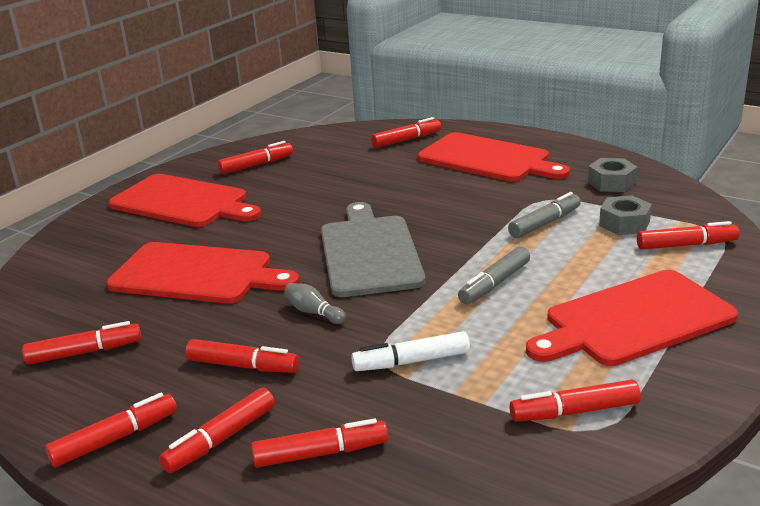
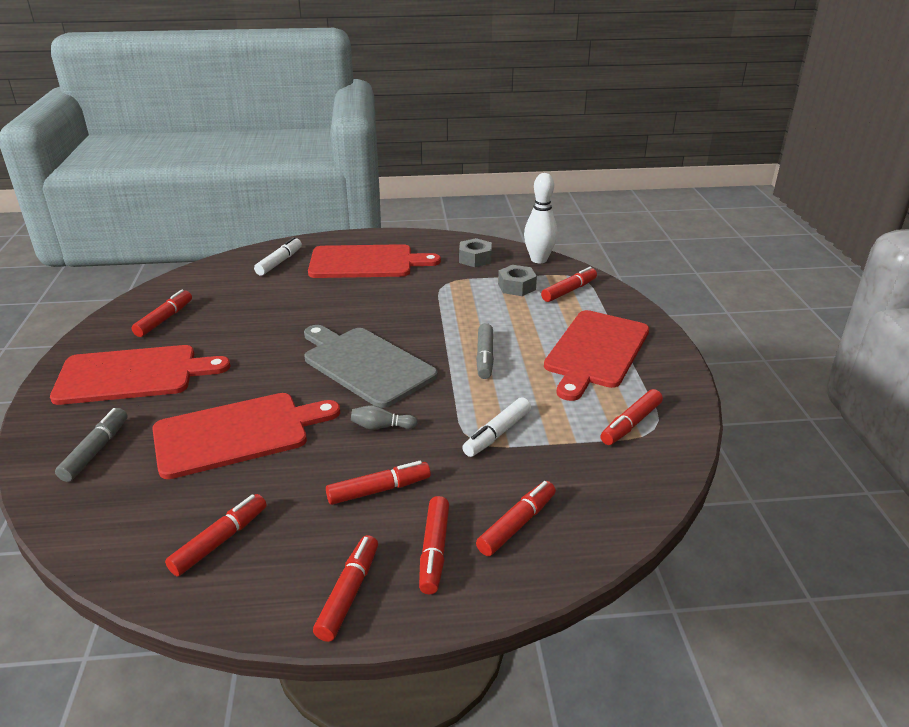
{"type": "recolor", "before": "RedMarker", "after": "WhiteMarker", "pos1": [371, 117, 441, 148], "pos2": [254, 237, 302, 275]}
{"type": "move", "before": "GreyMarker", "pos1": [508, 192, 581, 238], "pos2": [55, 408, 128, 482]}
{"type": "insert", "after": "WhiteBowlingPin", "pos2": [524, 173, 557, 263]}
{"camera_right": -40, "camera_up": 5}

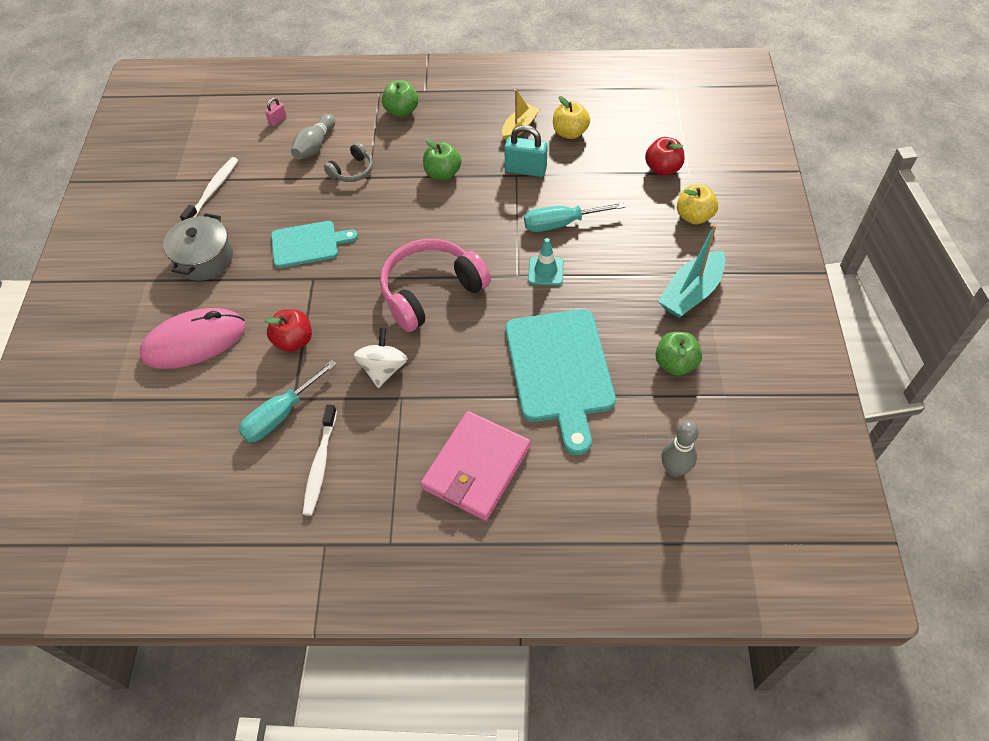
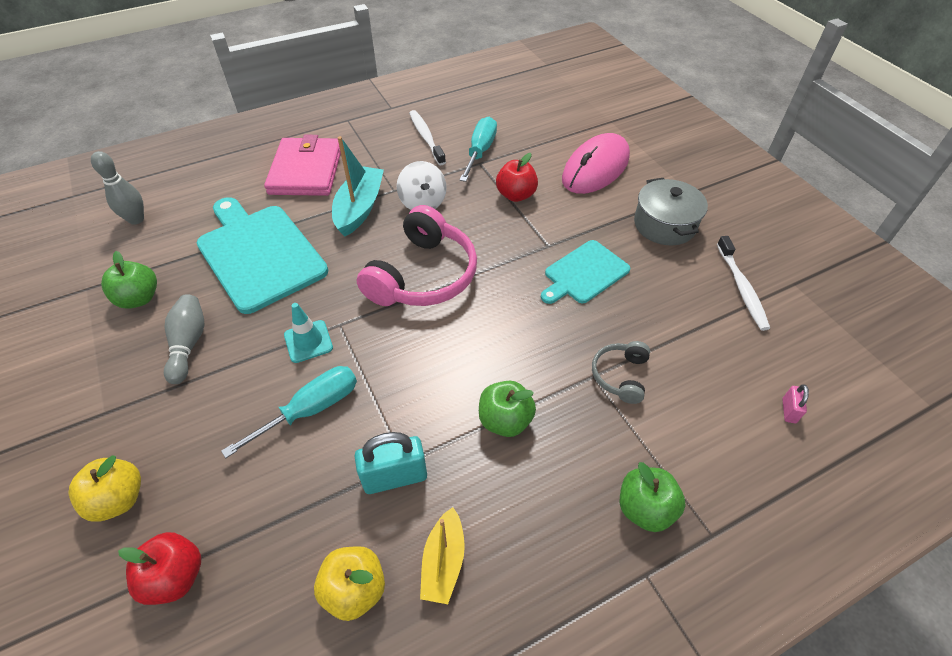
{"type": "move", "before": "GreyBowlingPin", "pos1": [291, 114, 335, 160], "pos2": [164, 294, 204, 384]}
{"type": "move", "before": "TurquoiseBoat", "pos1": [658, 224, 726, 318], "pos2": [332, 136, 384, 237]}
{"camera_right": 150, "camera_up": -5}

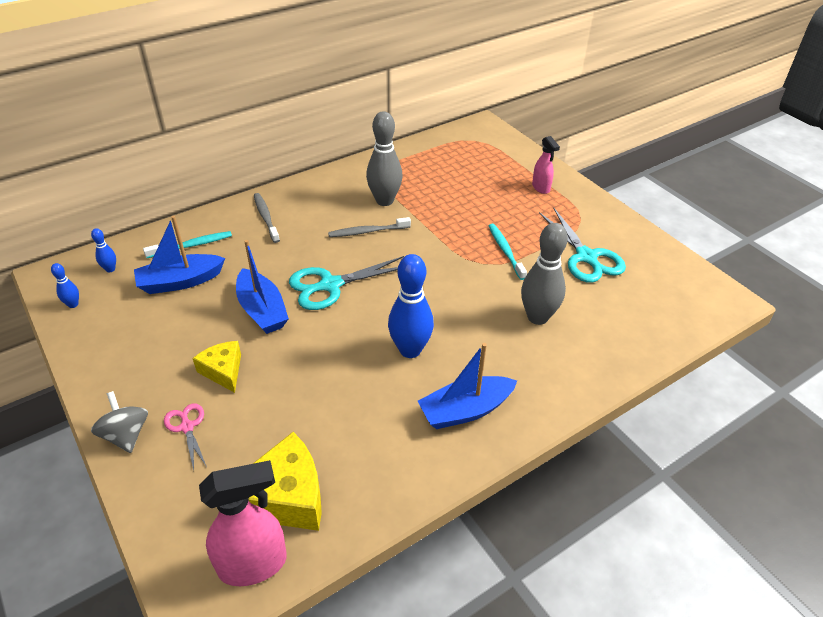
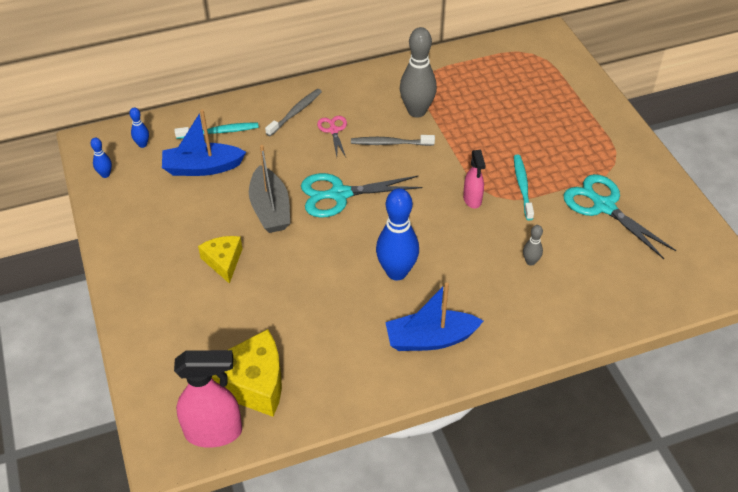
{"type": "delete", "before": "GreySpinningTop", "pos1": [91, 391, 148, 453]}
{"type": "move", "before": "PinkScissors", "pos1": [164, 403, 207, 470], "pos2": [317, 116, 347, 157]}
{"type": "recolor", "before": "BlueBoat", "after": "GreyBoat", "pos1": [236, 240, 289, 334], "pos2": [249, 145, 290, 233]}
{"type": "rotate", "before": "GreyToothbrush", "pos1": [254, 193, 280, 243], "pos2": [265, 89, 322, 136], "turn": 45}
{"type": "resize", "before": "GreyBowlingPin", "pos1": [521, 223, 568, 325], "pos2": [523, 225, 543, 266], "scale": 0.46}
{"type": "move", "before": "PinkSprayBottle", "pos1": [532, 136, 560, 194], "pos2": [463, 150, 486, 209]}
{"type": "rotate", "before": "TurquoiseScissors", "pos1": [539, 207, 626, 283], "pos2": [564, 174, 676, 259], "turn": 150}
{"camera_right": 15, "camera_up": 5}

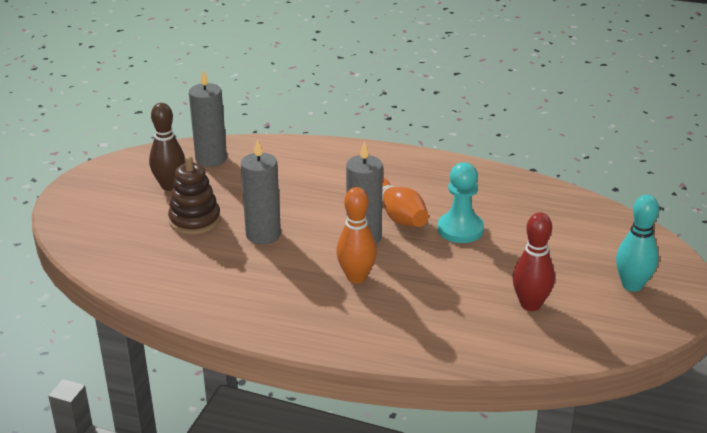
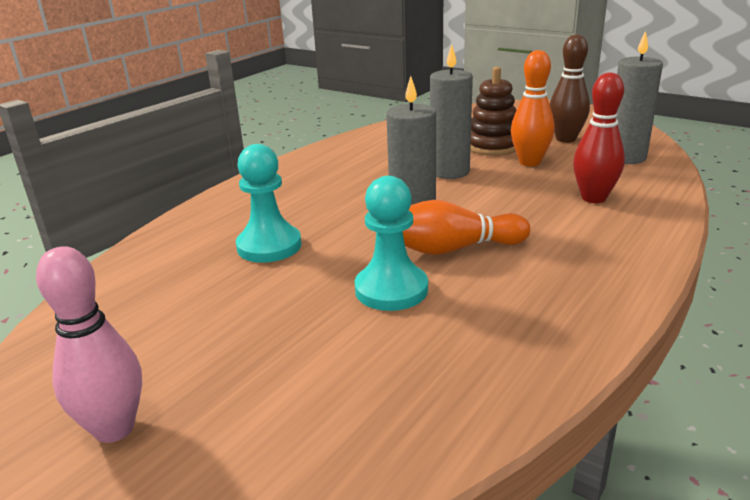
{"type": "move", "before": "OrangeBowlingPin", "pos1": [336, 187, 377, 283], "pos2": [511, 50, 554, 166]}
{"type": "move", "before": "RedBowlingPin", "pos1": [512, 212, 555, 311], "pos2": [573, 72, 625, 203]}
{"type": "recolor", "before": "TurquoiseBowlingPin", "after": "PinkBowlingPin", "pos1": [616, 195, 659, 292], "pos2": [36, 246, 142, 443]}
{"type": "insert", "after": "TurquoisePawn", "pos2": [236, 144, 302, 263]}
{"camera_right": 110, "camera_up": -5}

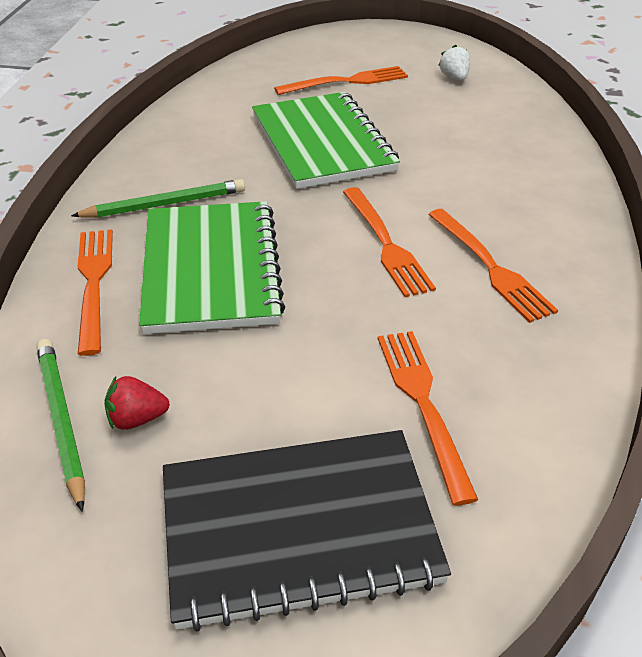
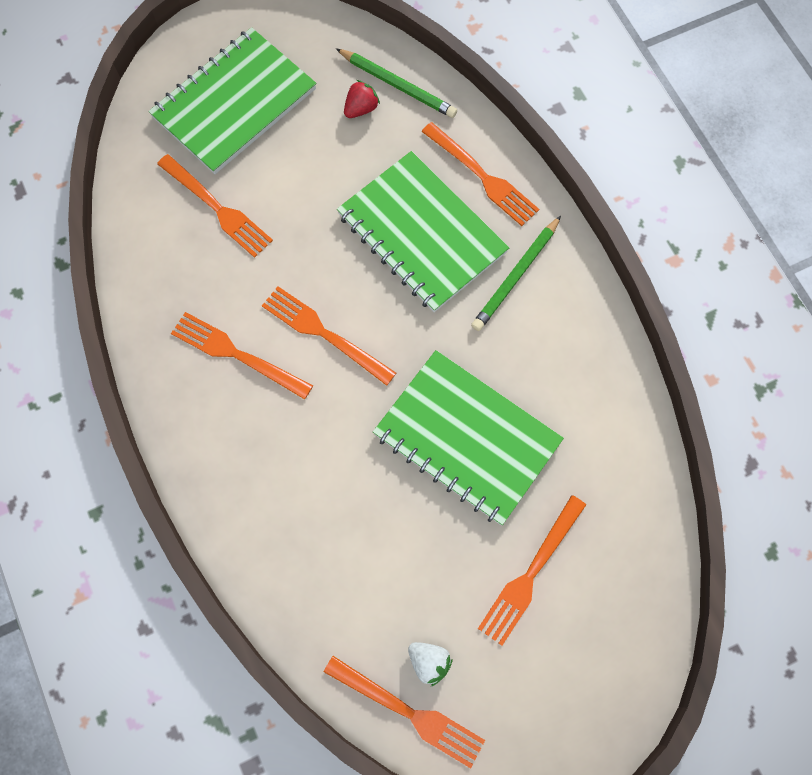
{"type": "recolor", "before": "BlackNotebook", "after": "GreenNotebook", "pos1": [163, 430, 451, 631], "pos2": [148, 27, 316, 174]}
{"type": "insert", "after": "OrangeFork", "pos2": [324, 656, 485, 768]}
{"camera_right": 145, "camera_up": 30}

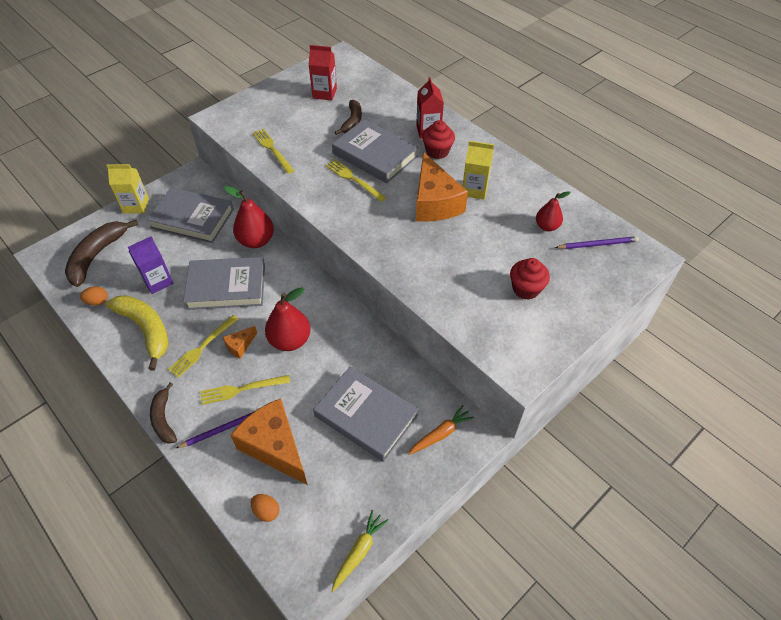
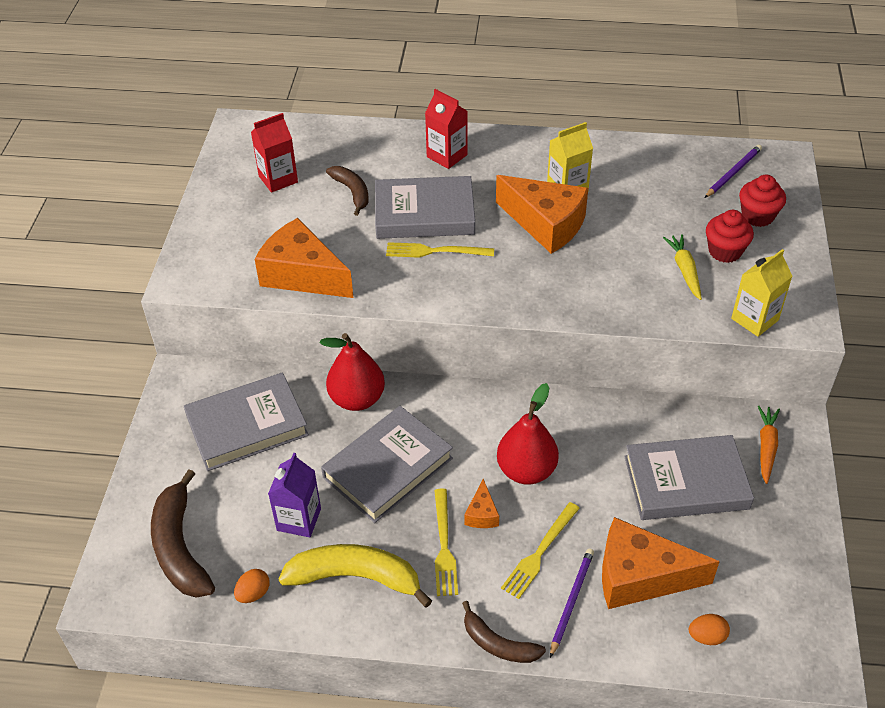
{"type": "move", "before": "YellowCarton", "pos1": [106, 164, 149, 214], "pos2": [731, 249, 792, 337]}
{"type": "replace", "before": "YellowFork", "after": "OrangeCheese", "pos1": [252, 128, 294, 174], "pos2": [255, 218, 354, 298]}
{"type": "move", "before": "YellowCarrot", "pos1": [332, 510, 389, 592], "pos2": [663, 234, 702, 300]}
{"type": "move", "before": "RedCupcake", "pos1": [422, 120, 455, 159], "pos2": [739, 175, 786, 227]}
{"type": "delete", "before": "RedPear", "pos1": [536, 191, 570, 231]}
{"camera_right": -40, "camera_up": -5}

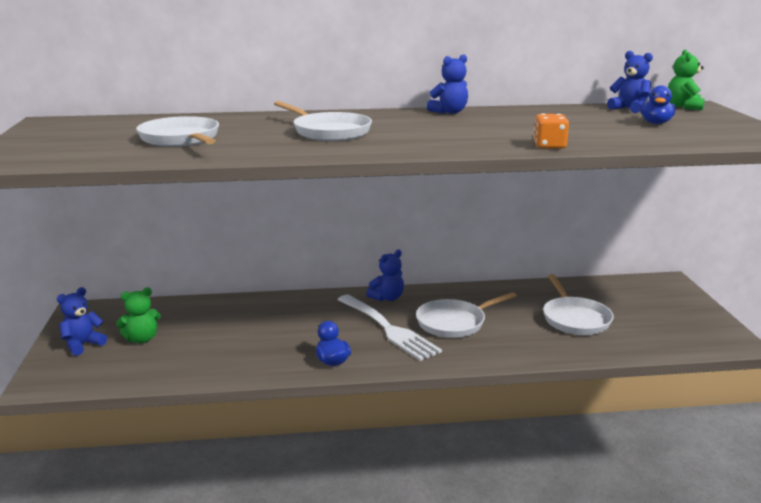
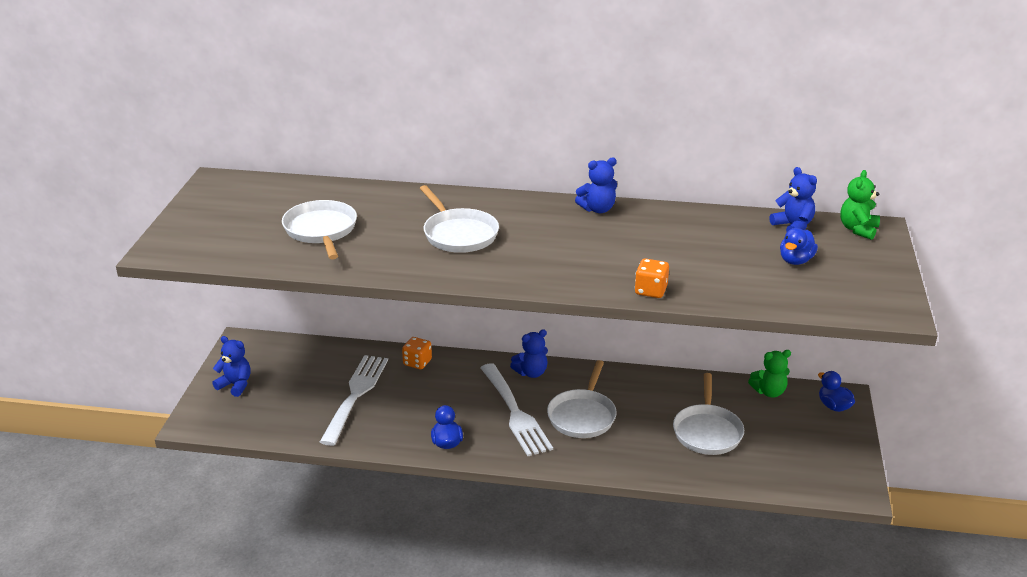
{"type": "rotate", "before": "BlueTeddyBear", "pos1": [57, 287, 107, 356], "pos2": [212, 336, 251, 397], "turn": 60}
{"type": "move", "before": "GreenTeddyBear", "pos1": [116, 287, 161, 343], "pos2": [748, 350, 791, 398]}
{"type": "rotate", "before": "WhitePan", "pos1": [416, 292, 517, 338], "pos2": [547, 360, 617, 438], "turn": -60}
{"type": "insert", "after": "WhiteFork", "pos2": [320, 355, 388, 446]}
{"type": "insert", "after": "OrangeDice", "pos2": [402, 337, 432, 369]}
{"type": "insert", "after": "BlueDuck", "pos2": [818, 371, 855, 412]}
{"camera_right": 15, "camera_up": 10}

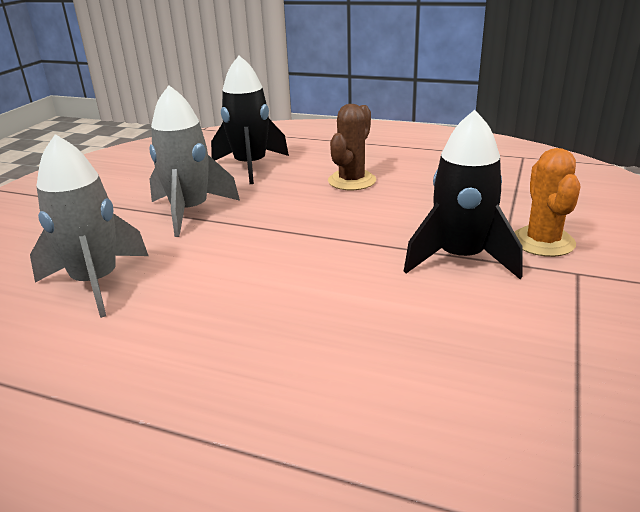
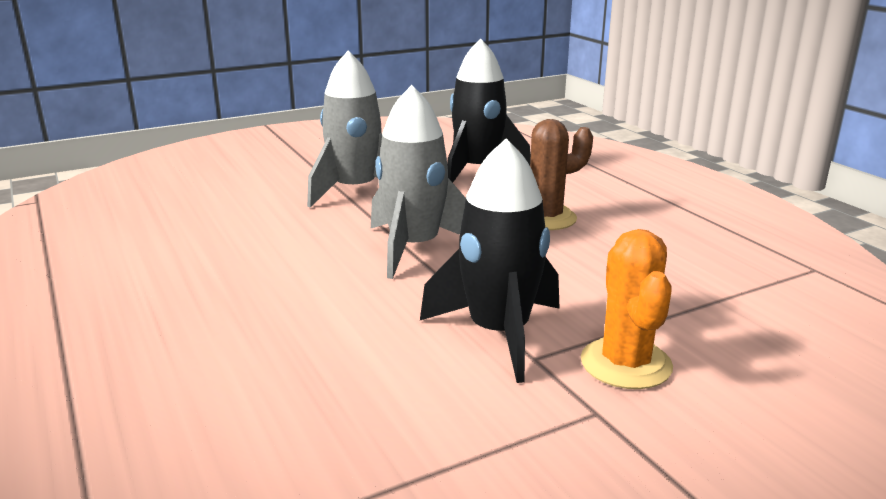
{"type": "move", "before": "GreyRocket", "pos1": [30, 134, 149, 318], "pos2": [371, 85, 466, 279]}
{"type": "rotate", "before": "OrangeCactus", "pos1": [515, 148, 580, 257], "pos2": [581, 229, 673, 389], "turn": -45}
{"camera_right": 40, "camera_up": -5}

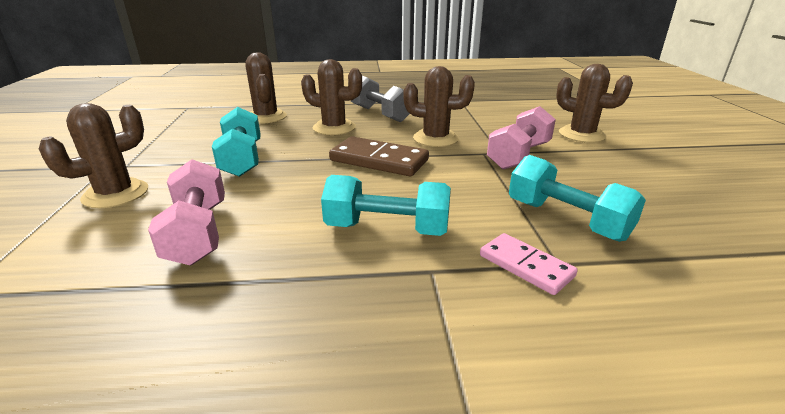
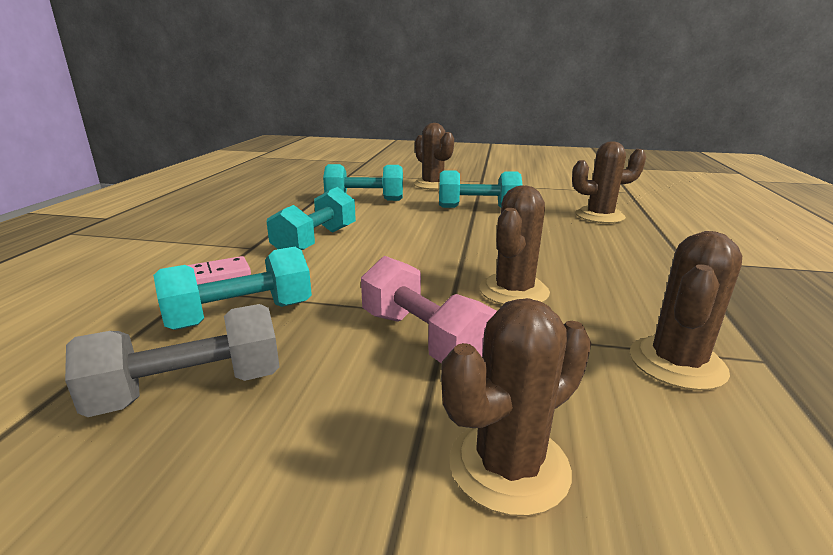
{"type": "recolor", "before": "PinkDumbbell", "after": "TurquoiseDumbbell", "pos1": [148, 159, 225, 265], "pos2": [323, 164, 403, 201]}
{"type": "move", "before": "BrownCactus", "pos1": [301, 59, 362, 135], "pos2": [630, 231, 742, 391]}
{"type": "delete", "before": "BrownDomino", "pos1": [329, 136, 429, 176]}
{"type": "move", "before": "GreyDumbbell", "pos1": [351, 76, 410, 122], "pos2": [65, 304, 280, 417]}
{"camera_right": 105, "camera_up": -5}

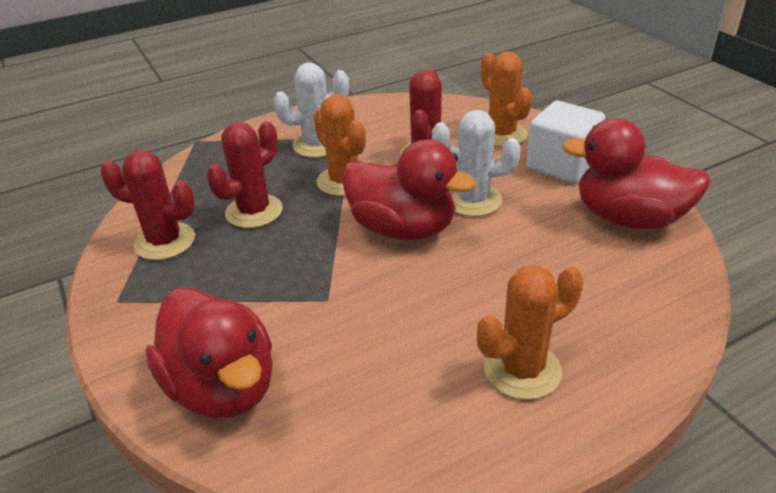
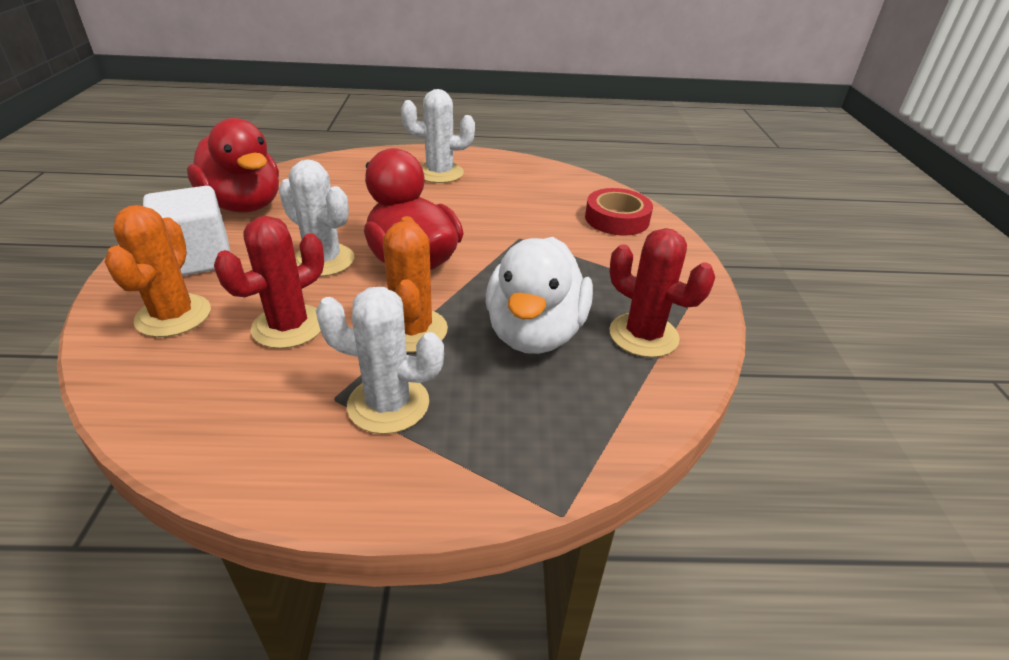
{"type": "replace", "before": "RedDuck", "after": "RedTape", "pos1": [146, 287, 273, 418], "pos2": [585, 188, 653, 236]}
{"type": "replace", "before": "RedCactus", "after": "WhiteDuck", "pos1": [207, 121, 283, 228], "pos2": [486, 237, 593, 354]}
{"type": "recolor", "before": "OrangeCactus", "after": "WhiteCactus", "pos1": [477, 265, 584, 400], "pos2": [401, 89, 475, 183]}
{"camera_right": -155, "camera_up": 0}

